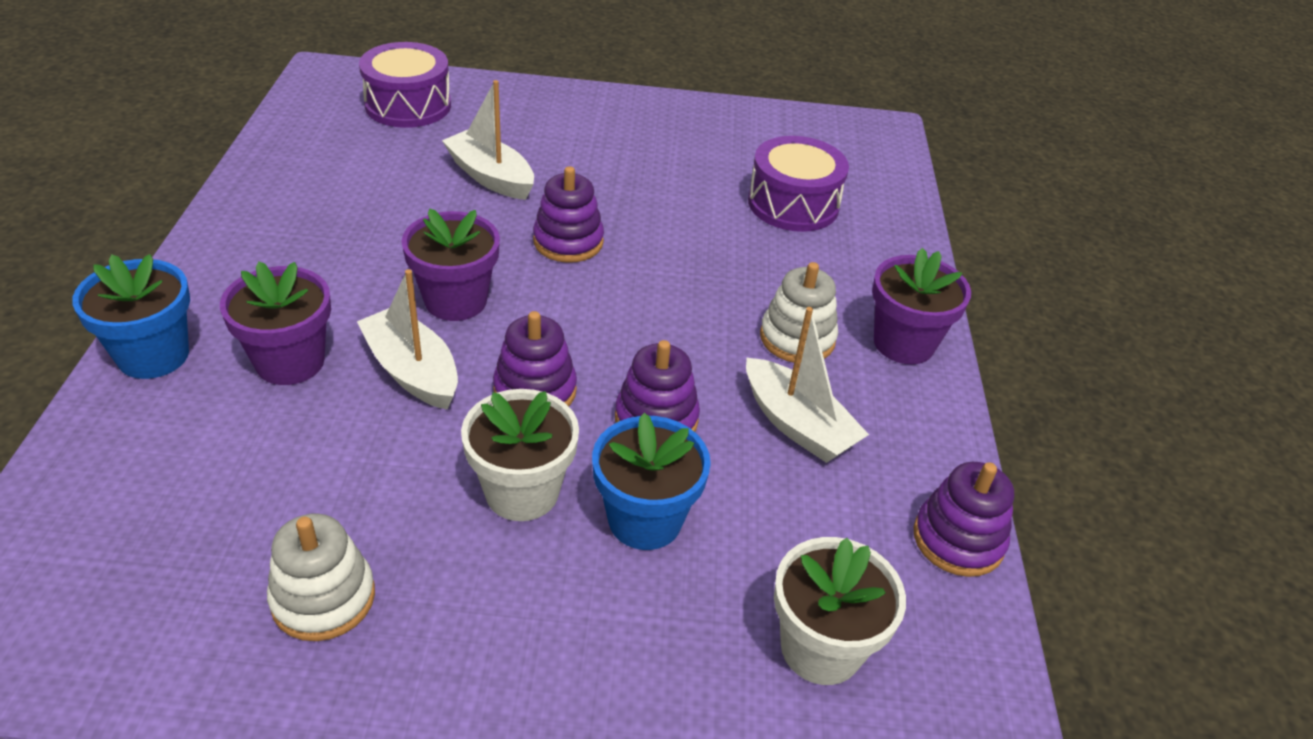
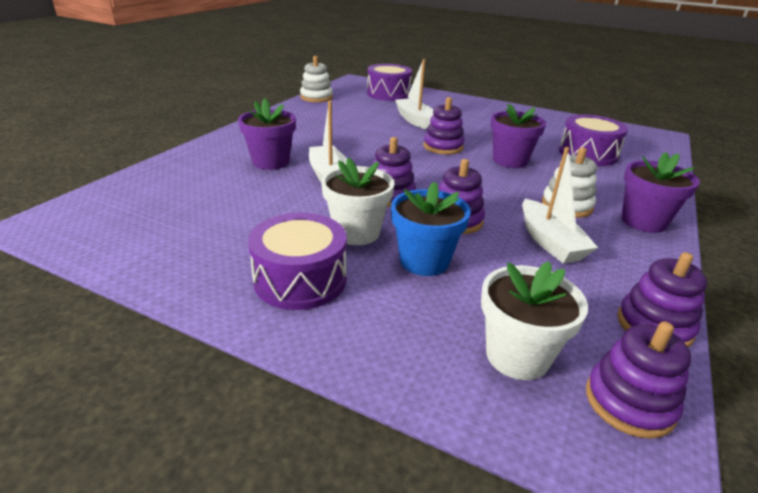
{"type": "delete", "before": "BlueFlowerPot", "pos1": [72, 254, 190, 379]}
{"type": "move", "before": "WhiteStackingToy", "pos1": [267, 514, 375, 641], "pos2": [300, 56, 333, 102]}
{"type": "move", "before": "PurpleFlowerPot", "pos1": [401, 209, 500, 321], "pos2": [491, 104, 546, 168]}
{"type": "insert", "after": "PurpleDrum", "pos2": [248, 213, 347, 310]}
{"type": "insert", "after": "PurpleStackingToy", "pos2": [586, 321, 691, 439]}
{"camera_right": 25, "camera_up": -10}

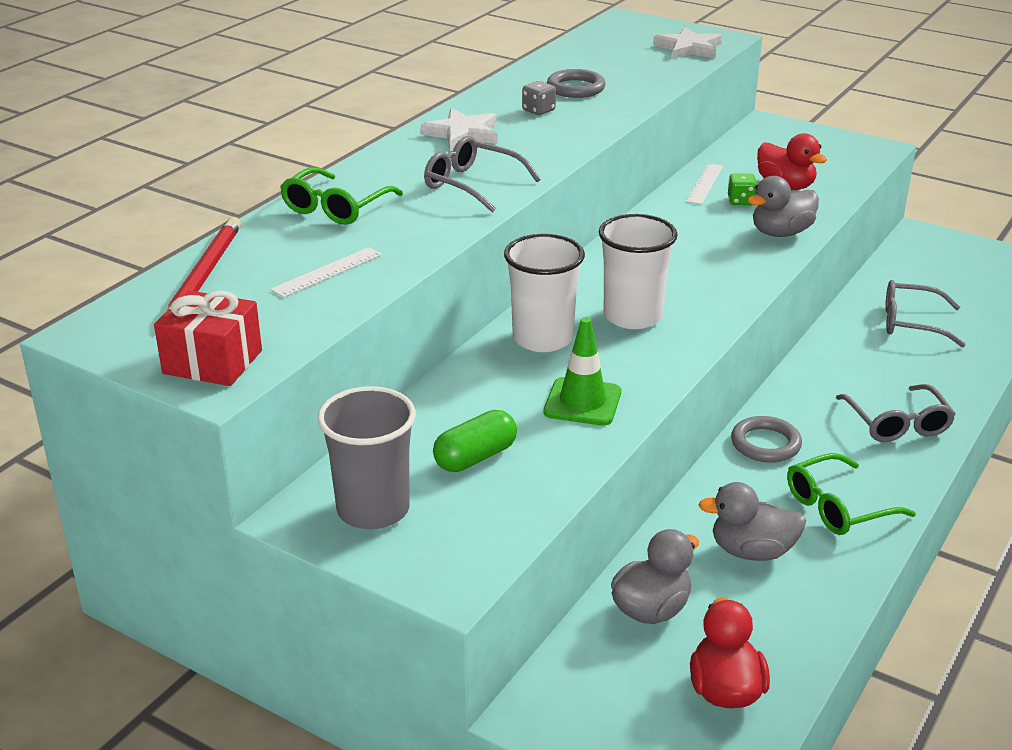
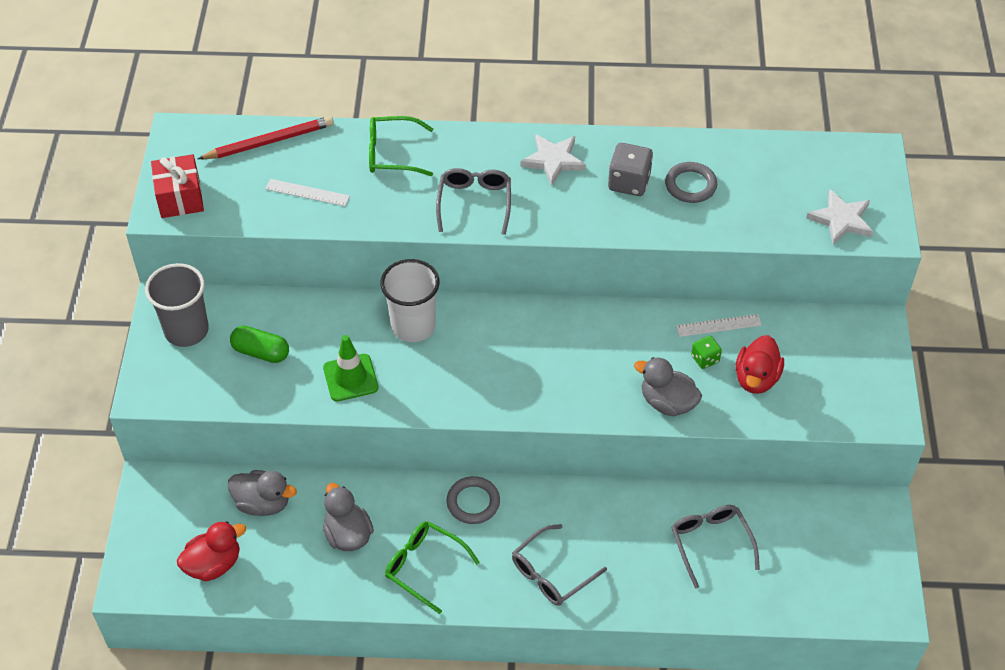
{"type": "resize", "before": "GreyDice", "pos1": [522, 81, 556, 115], "pos2": [608, 143, 653, 196], "scale": 1.71}
{"type": "delete", "before": "WhiteCup", "pos1": [599, 214, 678, 329]}
{"camera_right": 60, "camera_up": 20}

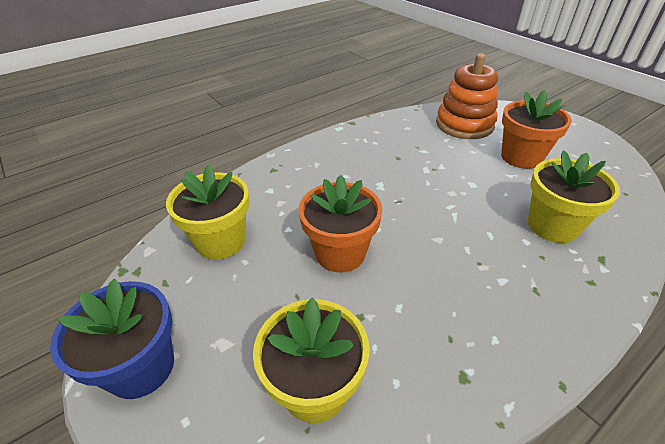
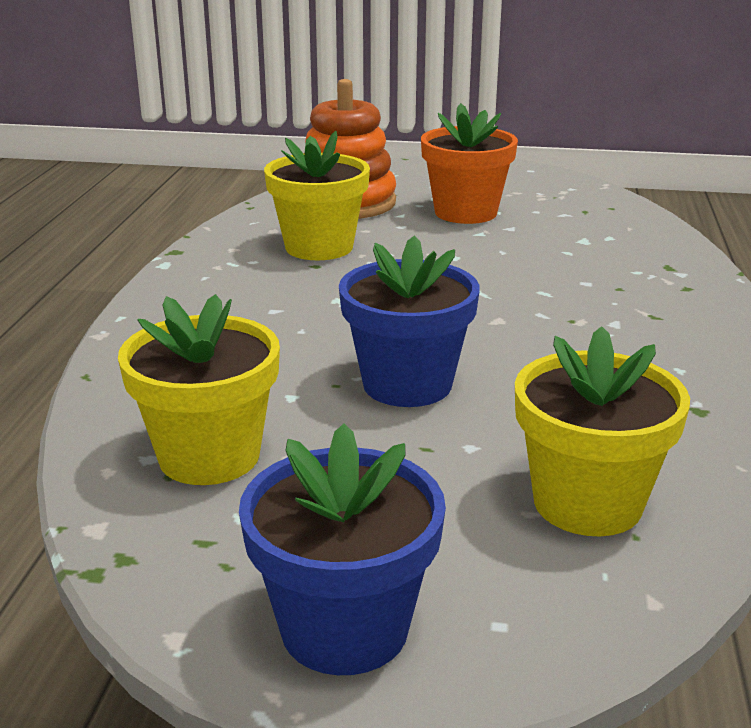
{"type": "recolor", "before": "OrangeFlowerPot", "after": "BlueFlowerPot", "pos1": [298, 175, 383, 273], "pos2": [339, 236, 480, 407]}
{"type": "move", "before": "YellowFlowerPot", "pos1": [528, 151, 620, 243], "pos2": [264, 131, 370, 260]}
{"camera_right": -45, "camera_up": -15}

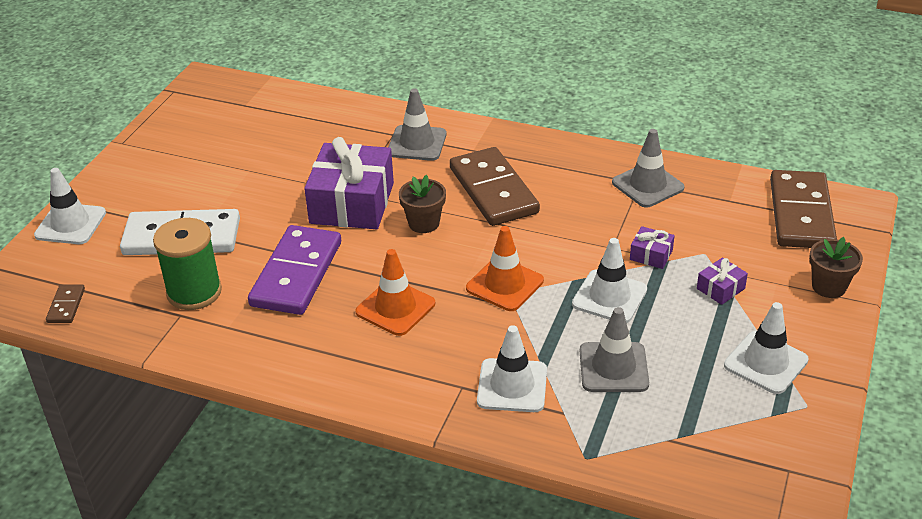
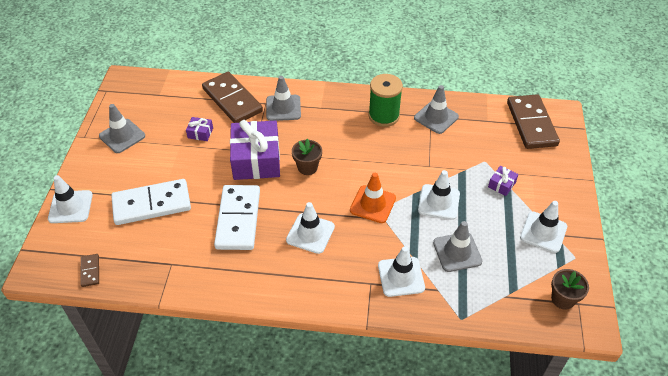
{"type": "move", "before": "GreenSpool", "pos1": [153, 218, 222, 310], "pos2": [369, 74, 403, 127]}
{"type": "recolor", "before": "PurpleDomino", "after": "WhiteDomino", "pos1": [248, 225, 341, 315], "pos2": [214, 185, 260, 250]}
{"type": "recolor", "before": "OrangeTrafficCone", "after": "WhiteTrafficCone", "pos1": [356, 249, 435, 336], "pos2": [286, 202, 335, 254]}
{"type": "move", "before": "BrownDomino", "pos1": [450, 147, 540, 226], "pos2": [202, 72, 263, 123]}
{"type": "move", "before": "PurpleGift", "pos1": [630, 226, 675, 269], "pos2": [186, 117, 213, 141]}
{"type": "move", "before": "BrownFlowerPot", "pos1": [809, 237, 863, 298], "pos2": [551, 269, 589, 310]}
{"type": "insert", "after": "GreyTrafficCone", "pos2": [99, 104, 145, 153]}
{"camera_right": -15, "camera_up": 10}

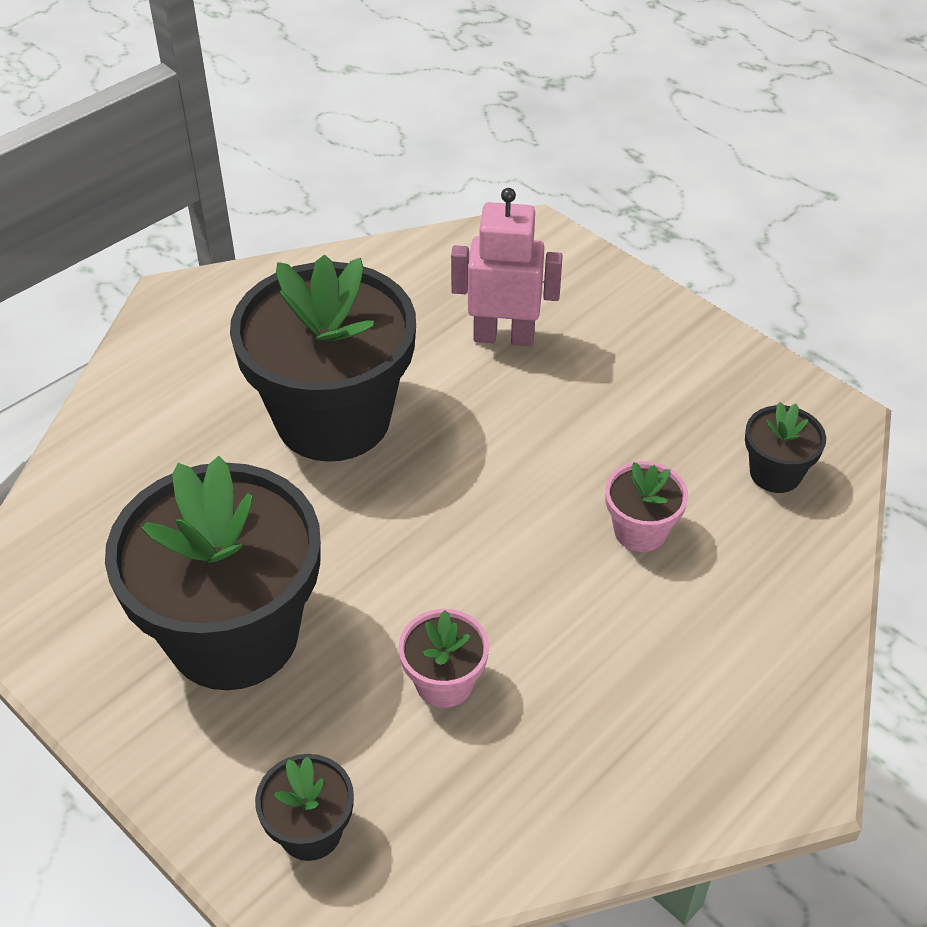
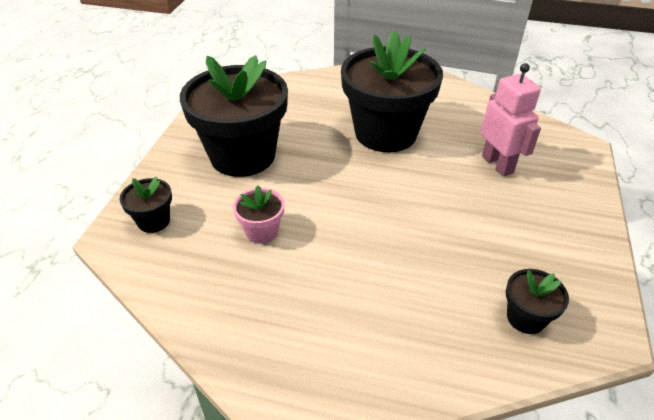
{"type": "delete", "before": "PinkFlowerPot", "pos1": [605, 461, 688, 552]}
{"camera_right": 60, "camera_up": -5}

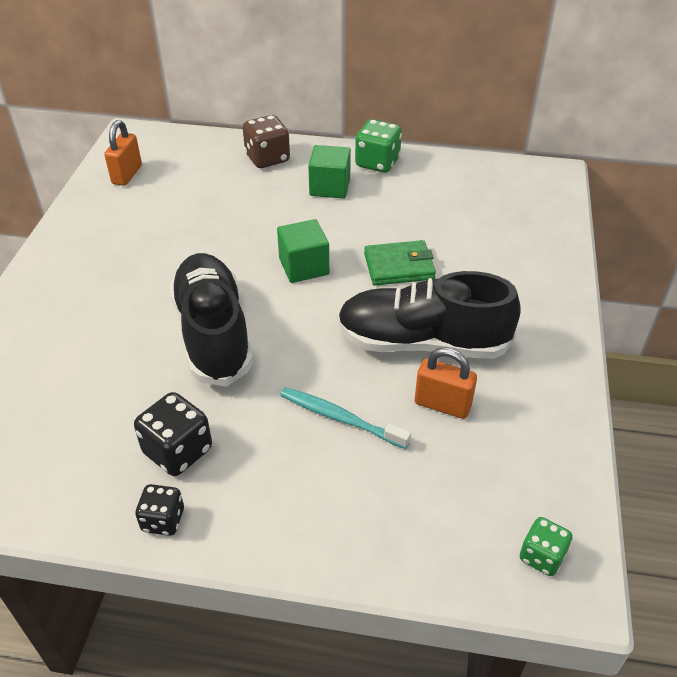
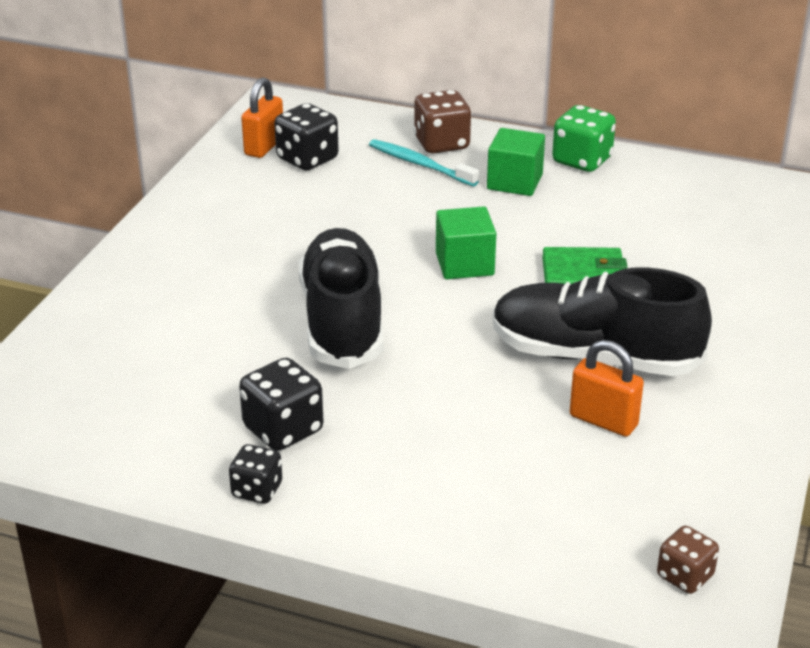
{"type": "move", "before": "TurquoiseToothbrush", "pos1": [280, 387, 411, 449], "pos2": [369, 139, 479, 186]}
{"type": "recolor", "before": "GreenDice", "after": "BrownDice", "pos1": [520, 517, 573, 576], "pos2": [657, 526, 719, 594]}
{"type": "insert", "after": "BlackDice", "pos2": [274, 103, 339, 171]}
{"camera_right": 10, "camera_up": -10}

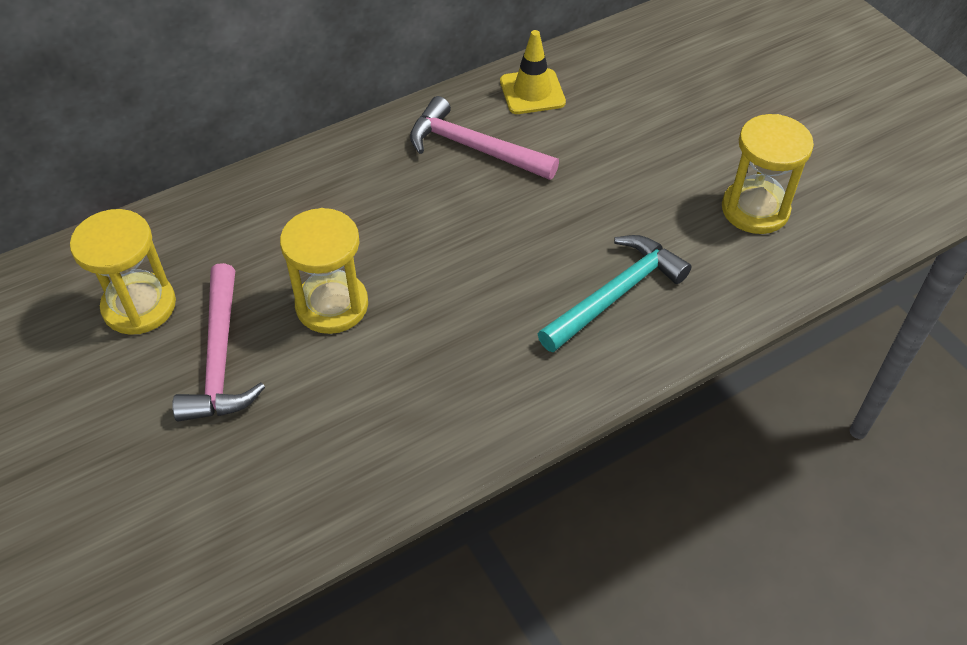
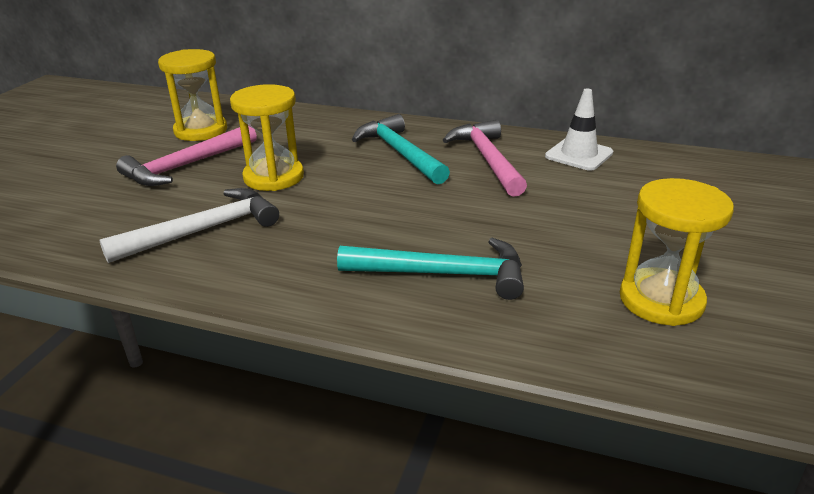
{"type": "recolor", "before": "YellowTrafficCone", "after": "WhiteTrafficCone", "pos1": [500, 30, 566, 114], "pos2": [545, 88, 613, 171]}
{"type": "insert", "after": "WhiteHammer", "pos2": [99, 188, 279, 263]}
{"type": "insert", "after": "TurquoiseHammer", "pos2": [352, 114, 450, 184]}
{"camera_right": 50, "camera_up": -20}

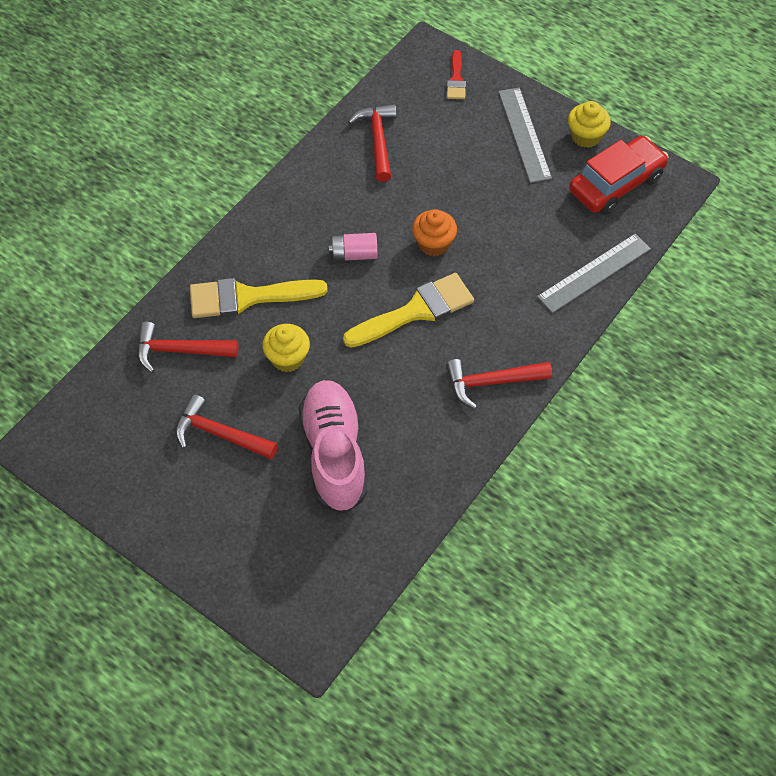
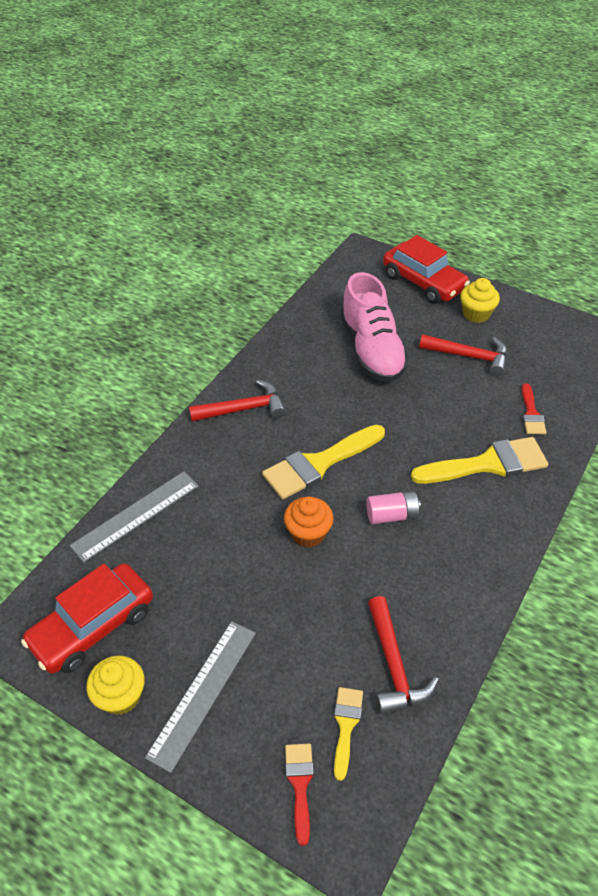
{"type": "replace", "before": "RedHammer", "after": "RedBrush", "pos1": [137, 322, 238, 373], "pos2": [522, 383, 546, 434]}
{"type": "move", "before": "YellowCupcake", "pos1": [262, 324, 310, 372], "pos2": [460, 278, 500, 323]}
{"type": "rotate", "before": "GreyRuler", "pos1": [498, 88, 552, 183], "pos2": [145, 621, 256, 773], "turn": 45}
{"type": "insert", "after": "YellowBrush", "pos2": [334, 687, 363, 781]}
{"type": "insert", "after": "RedCar", "pos2": [383, 235, 470, 304]}
{"camera_right": 175, "camera_up": -10}

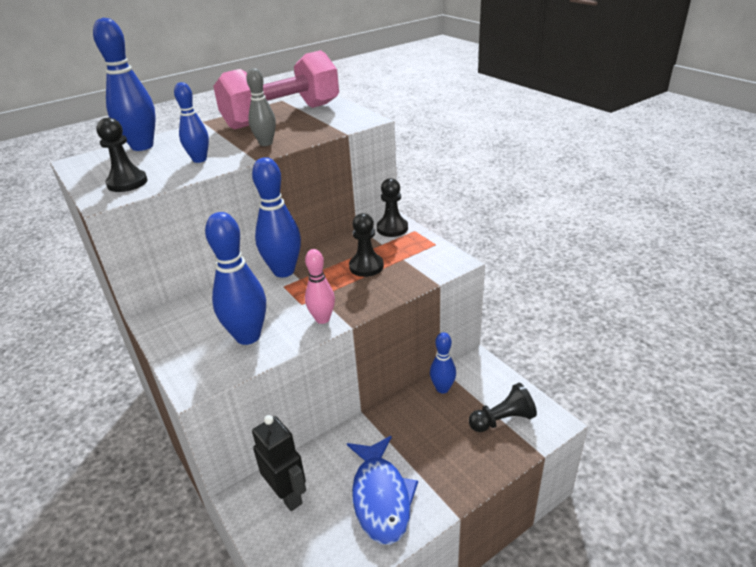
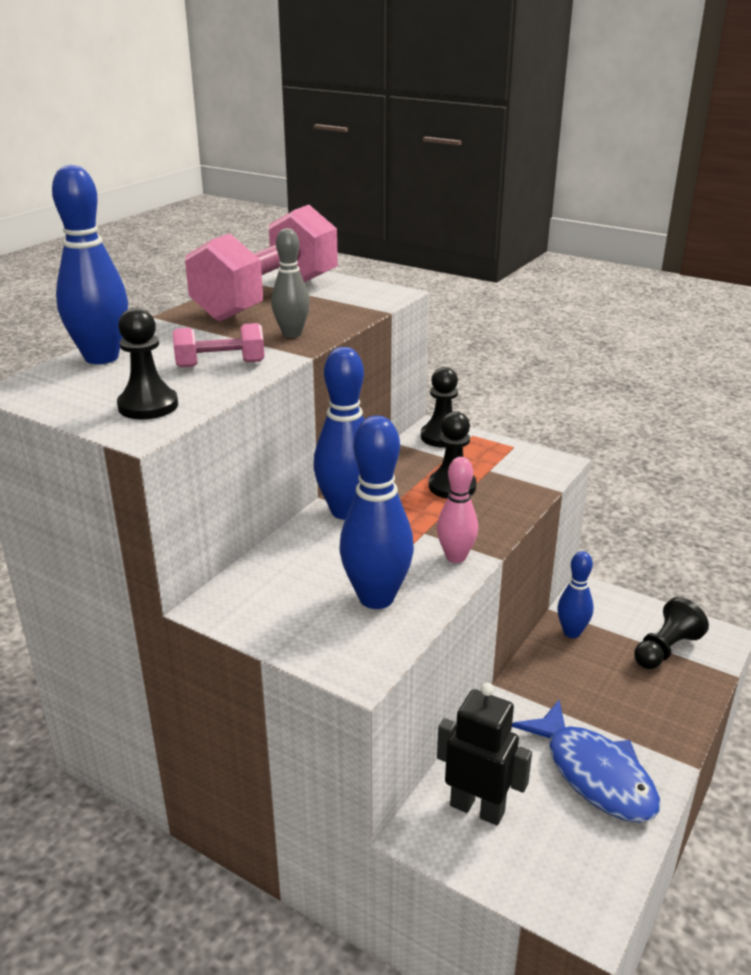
{"type": "replace", "before": "BlueBowlingPin", "after": "PinkDumbbell", "pos1": [174, 82, 209, 163], "pos2": [173, 323, 264, 367]}
{"camera_right": -25, "camera_up": -5}

